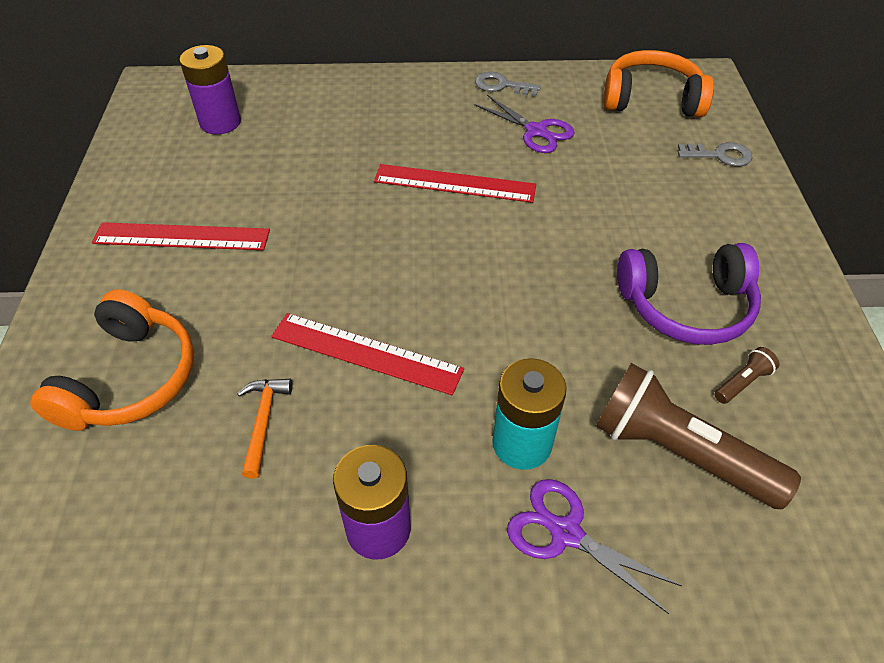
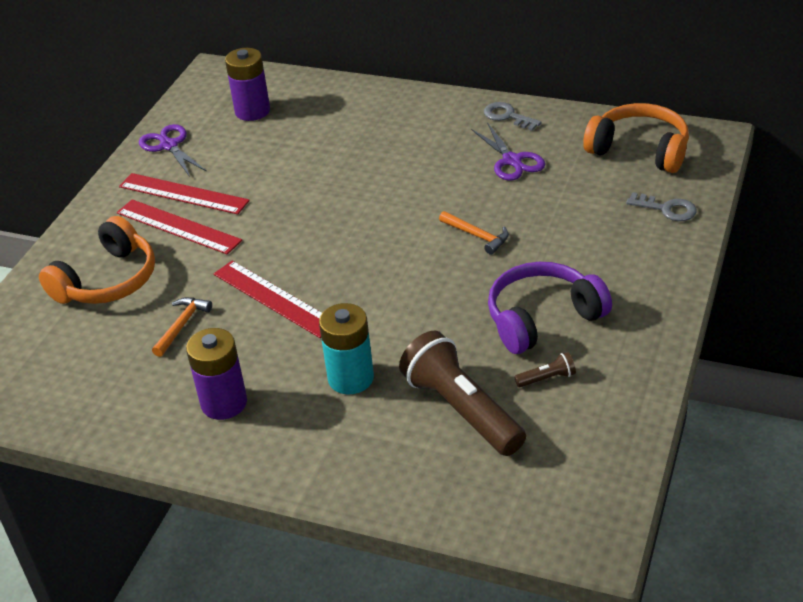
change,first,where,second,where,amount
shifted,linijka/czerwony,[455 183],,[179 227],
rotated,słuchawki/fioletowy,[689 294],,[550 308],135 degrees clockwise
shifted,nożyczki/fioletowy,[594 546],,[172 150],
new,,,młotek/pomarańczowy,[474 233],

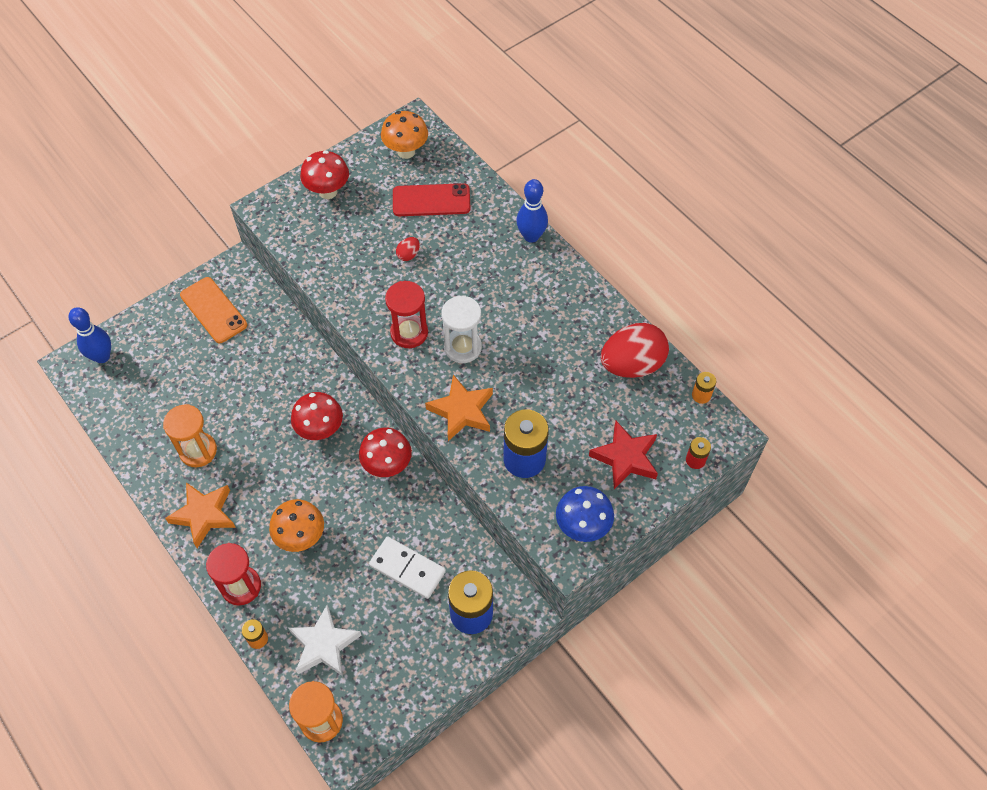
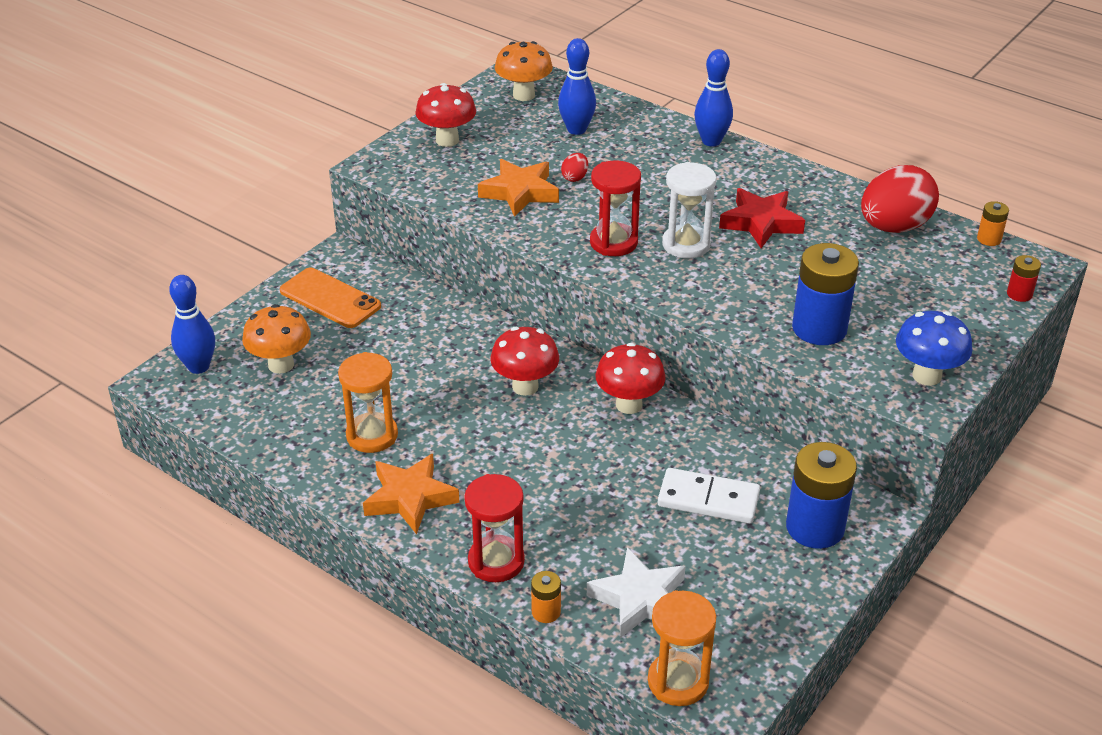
change,first,where,second,where,amount
swapped,telefon/czerwony,[432 199],kręgiel/niebieski,[577 86],
shifted,gwiazda/pomarańczowy,[459 408],,[518 188],
shifted,gwiazda/czerwony,[623 455],,[762 218],
shifted,grzyb/pomarańczowy,[296 525],,[276 339],

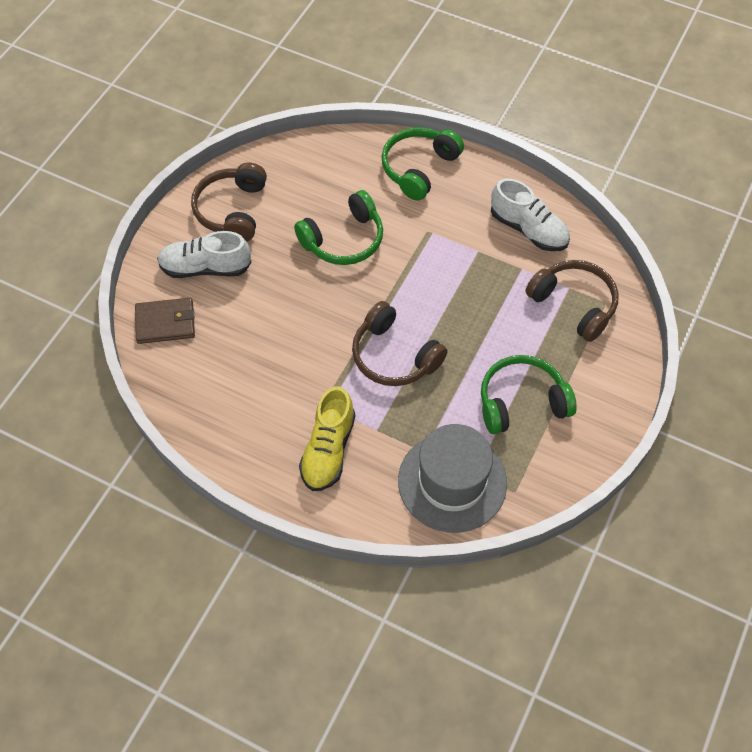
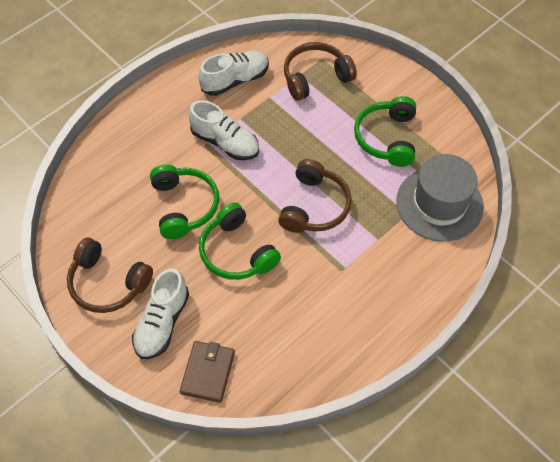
change,first,where,second,where,amount
shifted,słuchawki/zielony,[423 164],,[240 241],
rotated,słuchawki/brązowy,[399 343],,[315 196],45 degrees counterclockwise
gone,but/żółty,[327 439],,,
new,,,but/biały,[223 130],

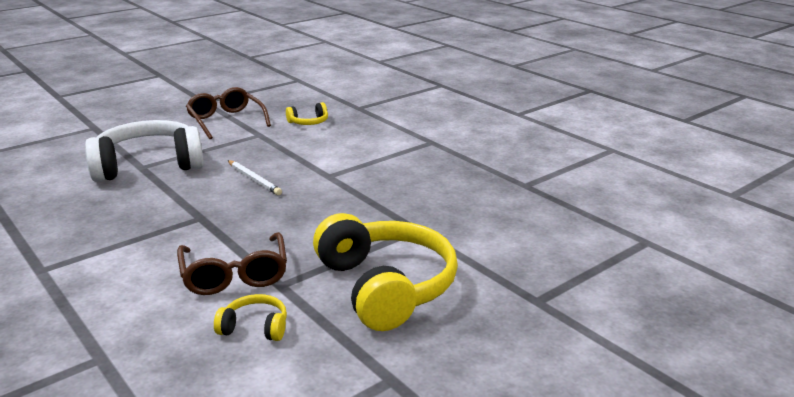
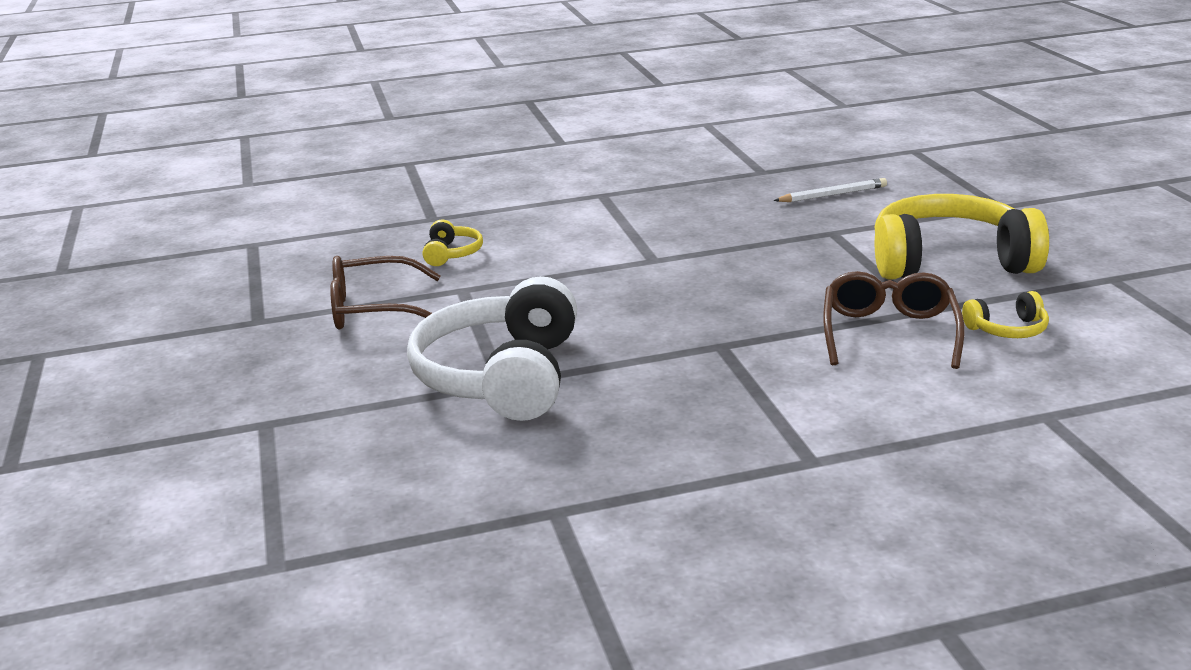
change,first,where,second,where,amount
shifted,ołówek/biały,[254 177],,[830 190],
rotated,okulary/brązowy,[232 263],,[894 320],90 degrees counterclockwise
rotated,słuchawki/żółty,[250 317],,[1005 314],135 degrees counterclockwise

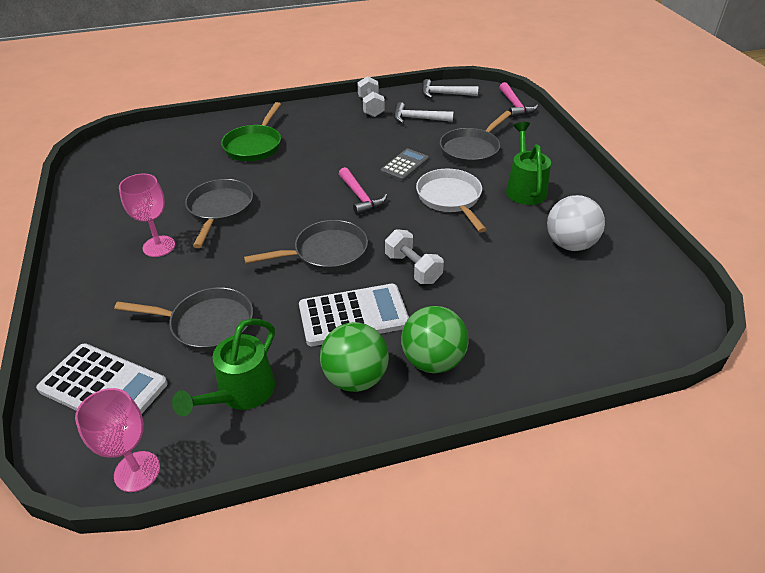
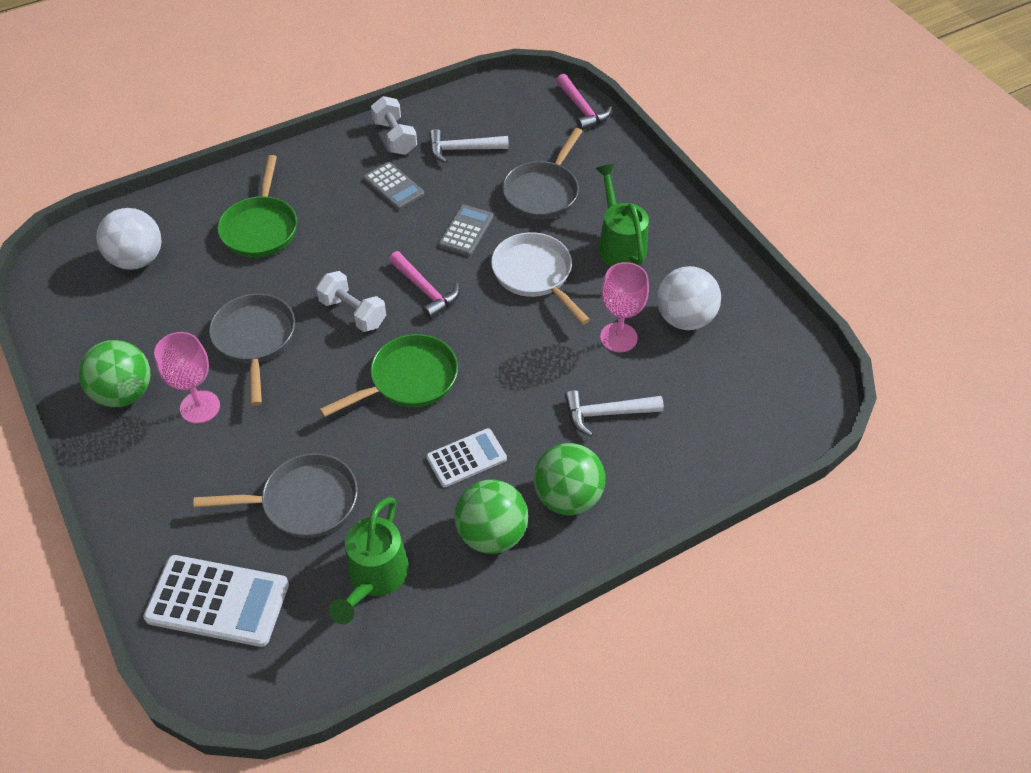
change,first,where,second,where,amount
shifted,młotek/biały,[450 89],,[614 413],
repainted,patelnia/szary,[306 246],patelnia/zielony,[388 375],
shifted,hantel/biały,[414 256],,[351 301],
scaled,kalkulator/biały,[354 315],,[466 457],x0.62
shifted,kielich/różowy,[117 440],,[624 307],
new,,,kalkulator/szary,[393 186],
new,,,piłka/biały,[129 239],
new,,,piłka/zielony,[115 374],

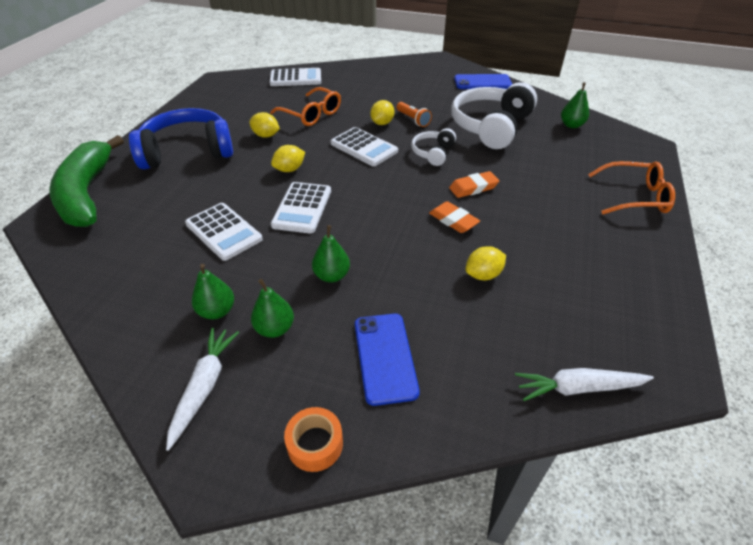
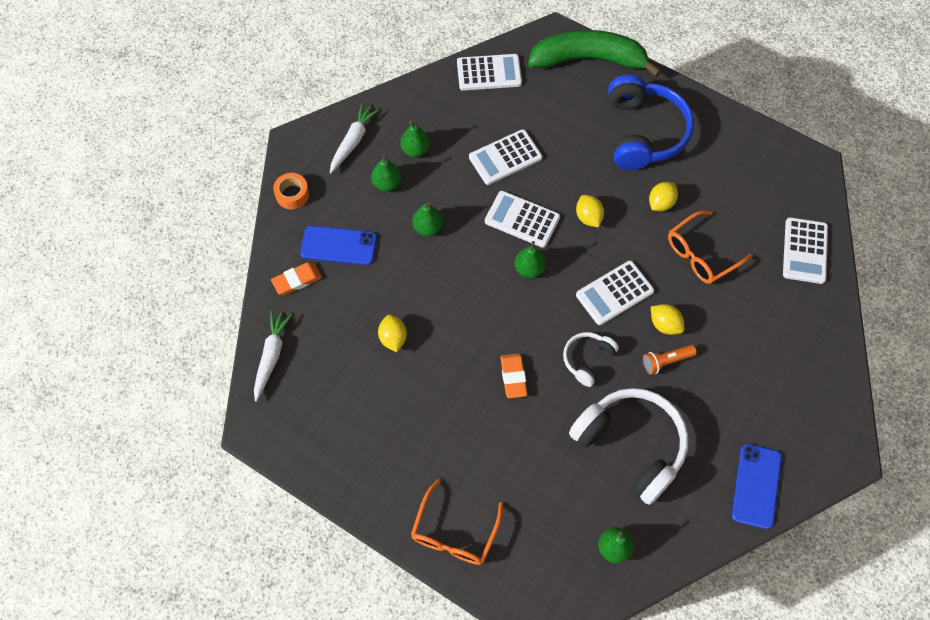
change,first,where,second,where,amount
rotated,słuchawki/biały,[433 147],,[591 359],90 degrees counterclockwise
shifted,gumka do mazania/pomarańczowy,[454 217],,[296 278],
rotated,marchewka/biały,[202 389],,[354 138],90 degrees counterclockwise
new,,,kalkulator/biały,[489 72],
new,,,gruszka/zielony,[530 259],

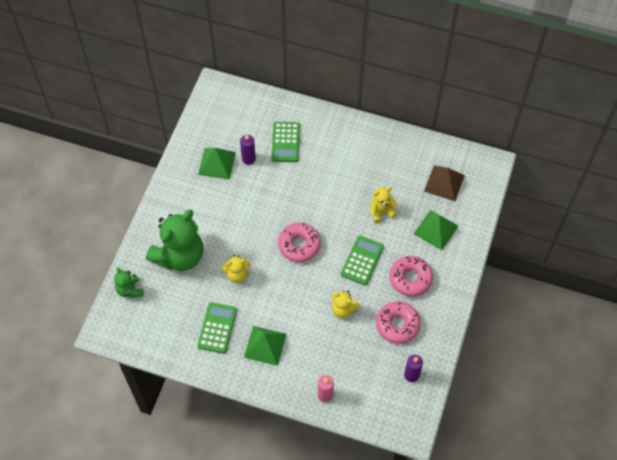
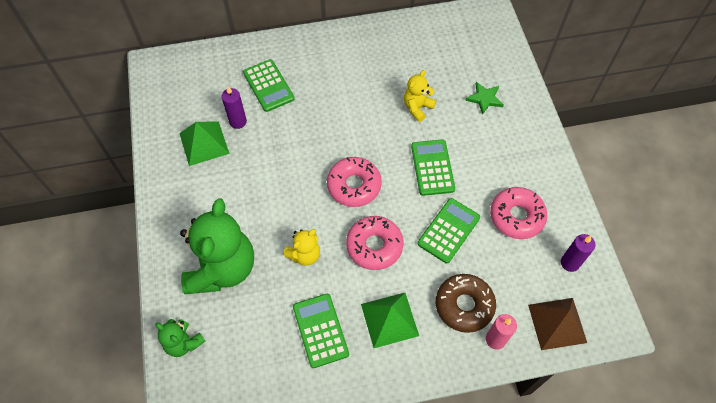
change,first,where,second,where,amount
shifted,piramida/brązowy,[444 183],,[557 324],
swapped,piramida/zielony,[436 230],gwiazda/zielony,[484 98],
shifted,donut/różowy,[411 276],,[375 243],
swapped,miś/żółty,[346 304],kalkulator/zielony,[448 231],
new,,,donut/brązowy,[466 303],

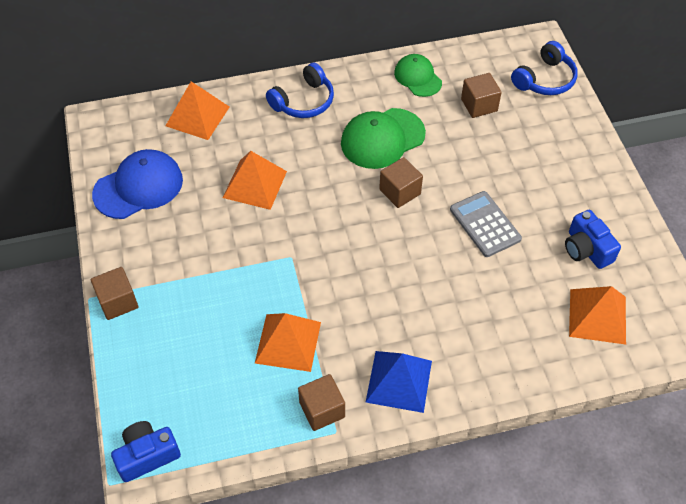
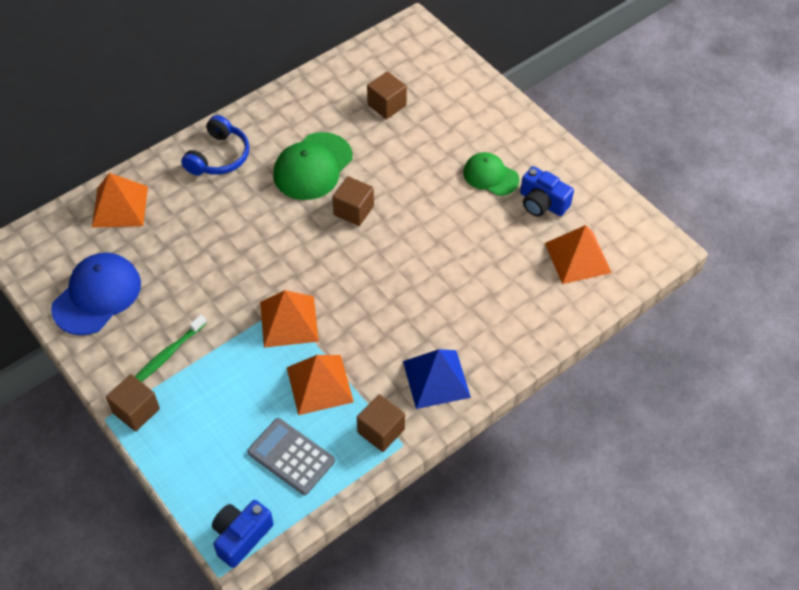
change,first,where,second,where,amount
gone,słuchawki/niebieski,[544 68],,,
shifted,czapka/zielony,[418 75],,[491 174],
shifted,piramida/pomarańczowy,[255 180],,[289 319],
shifted,kalkulator/szary,[486 224],,[291 456],
new,,,szczoteczka do zębów/zielony,[171 348],

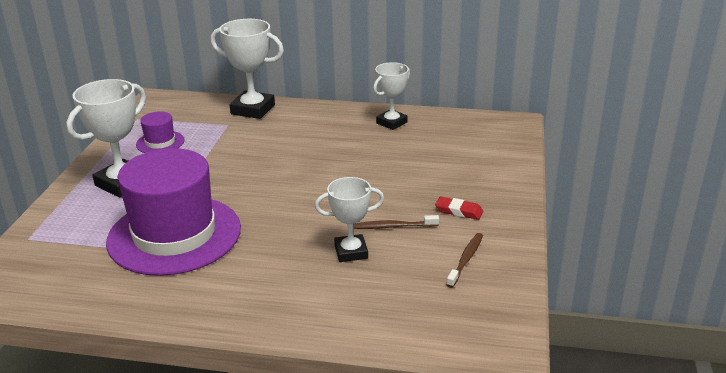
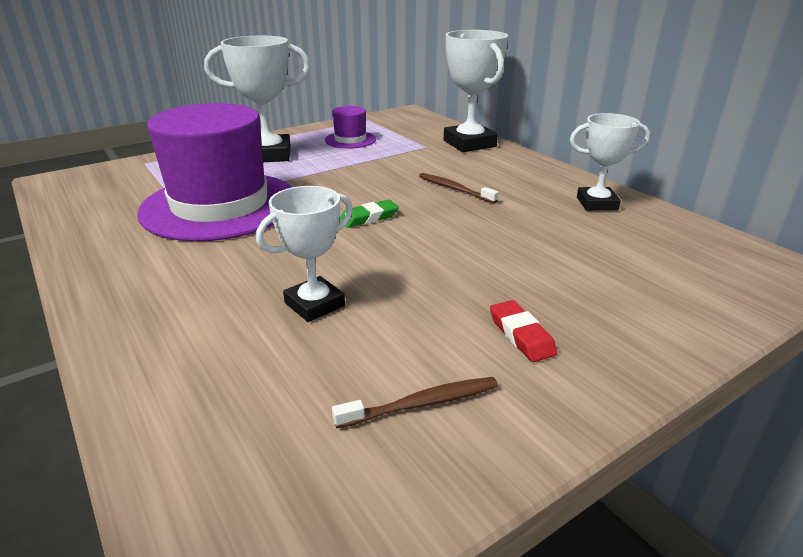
change,first,where,second,where,amount
rotated,puchar/biały,[349 219],,[304 254],75 degrees counterclockwise
shifted,szczoteczka do zębów/brązowy,[396 222],,[459 188],
new,,,gumka do mazania/zielony,[369 214],

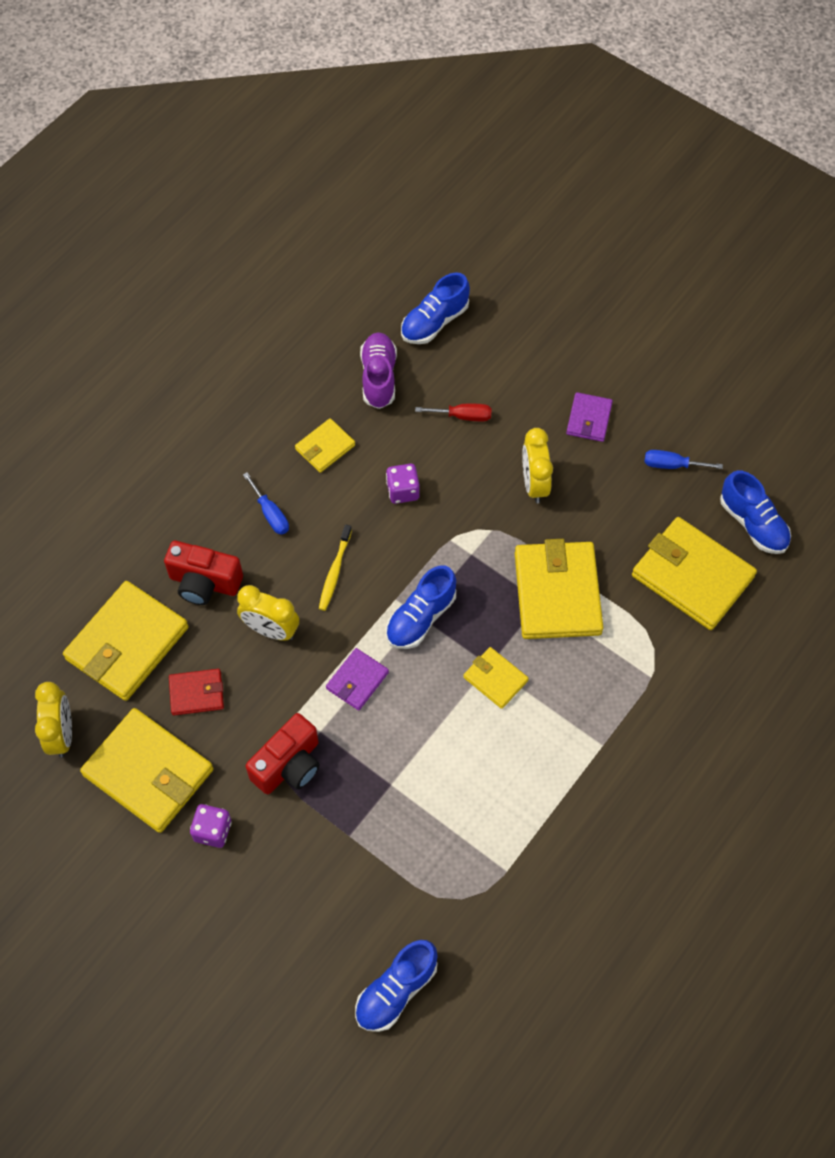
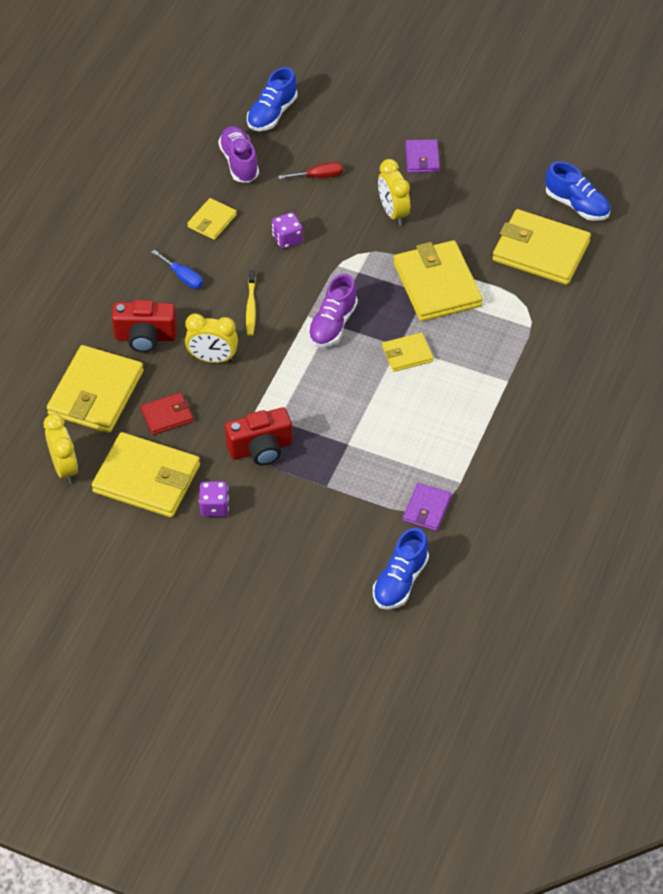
change,first,where,second,where,amount
gone,śrubokręt/niebieski,[684 459],,,
repainted,but/niebieski,[421 607],but/fioletowy,[333 310],
rotated,portfel/żółty,[496 678],,[408 352],45 degrees counterclockwise
shifted,portfel/fioletowy,[357 679],,[427 507],
rotated,aparat fotograficzny/czerwony,[283 753],,[258 436],45 degrees clockwise

